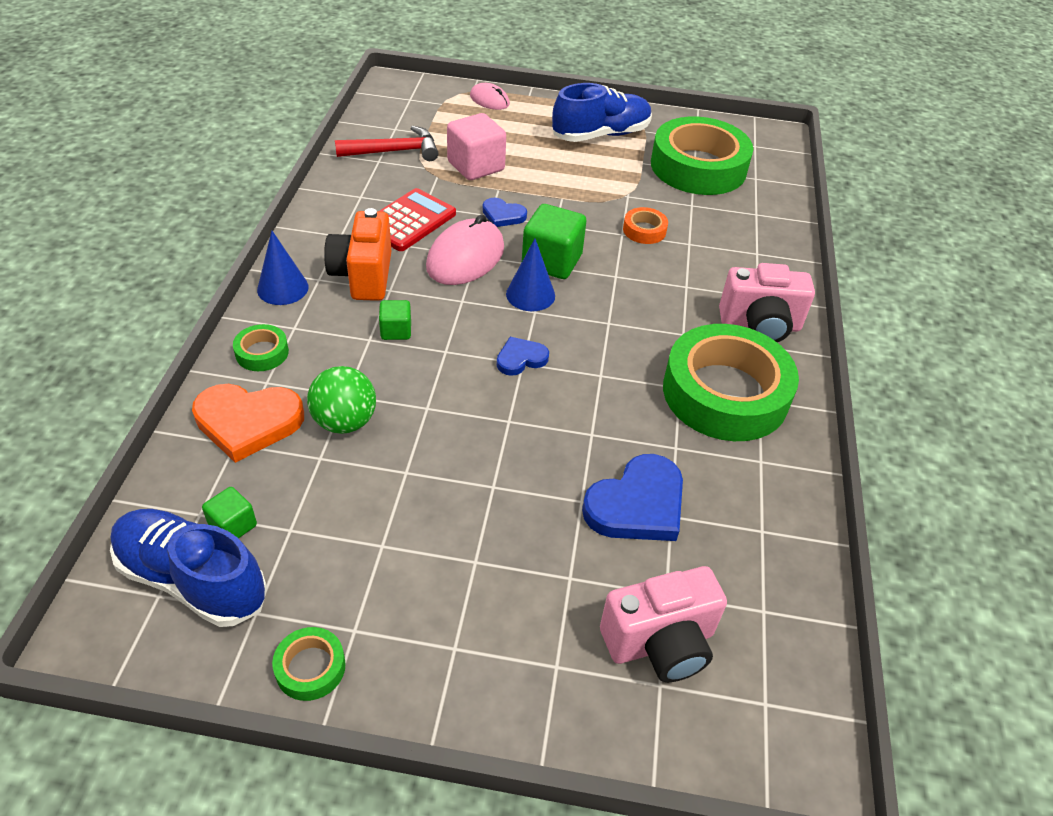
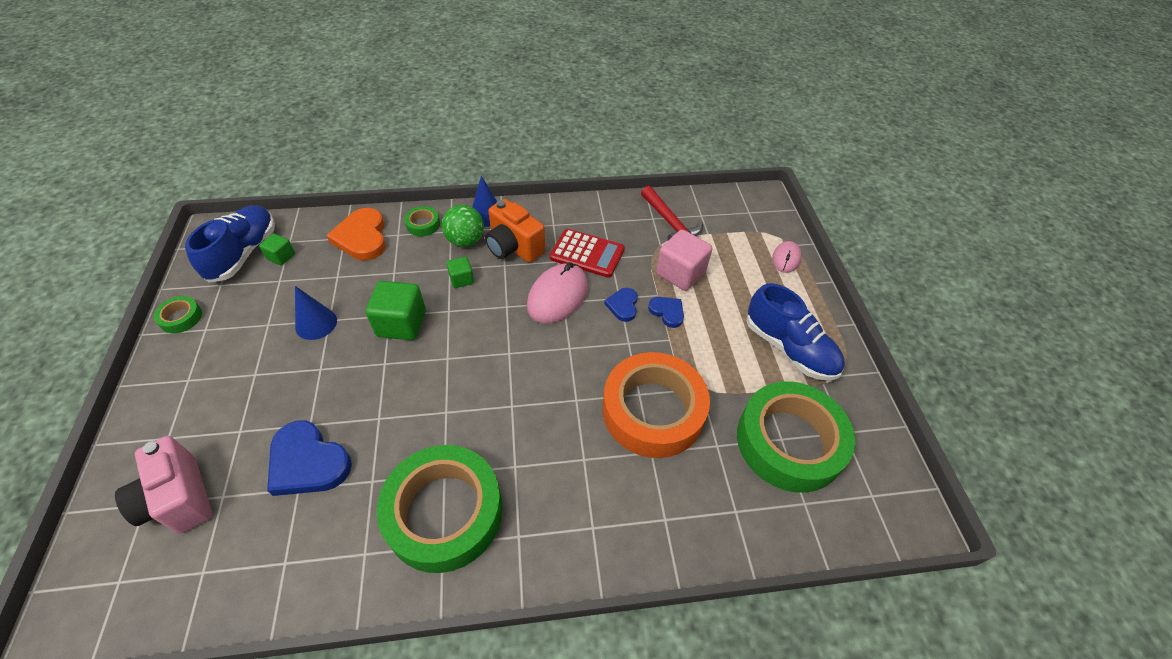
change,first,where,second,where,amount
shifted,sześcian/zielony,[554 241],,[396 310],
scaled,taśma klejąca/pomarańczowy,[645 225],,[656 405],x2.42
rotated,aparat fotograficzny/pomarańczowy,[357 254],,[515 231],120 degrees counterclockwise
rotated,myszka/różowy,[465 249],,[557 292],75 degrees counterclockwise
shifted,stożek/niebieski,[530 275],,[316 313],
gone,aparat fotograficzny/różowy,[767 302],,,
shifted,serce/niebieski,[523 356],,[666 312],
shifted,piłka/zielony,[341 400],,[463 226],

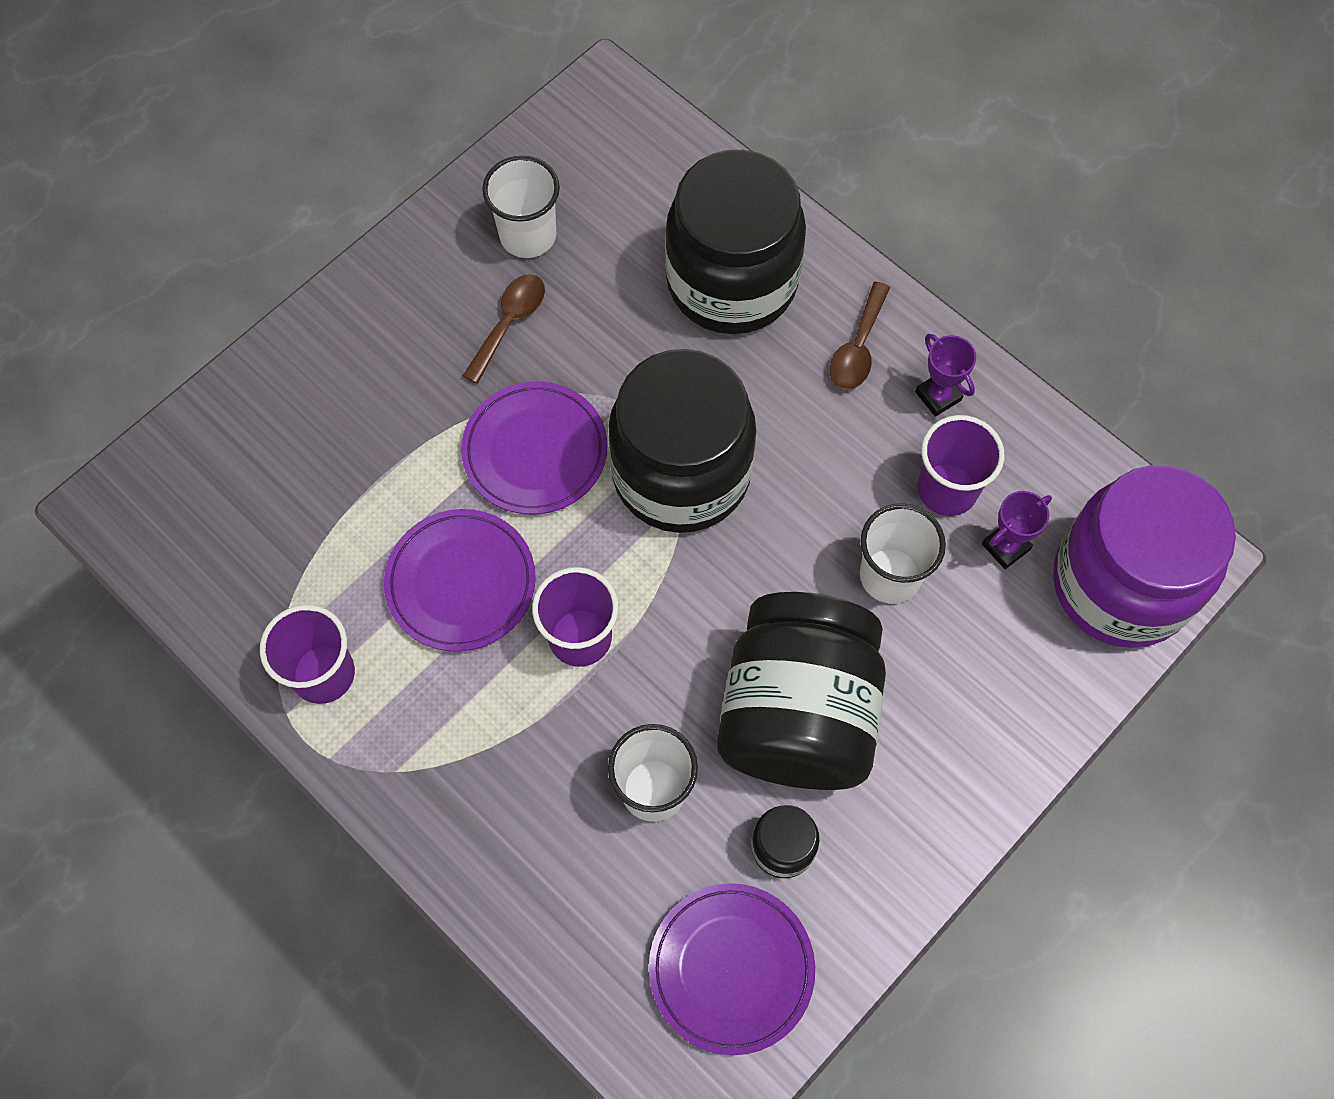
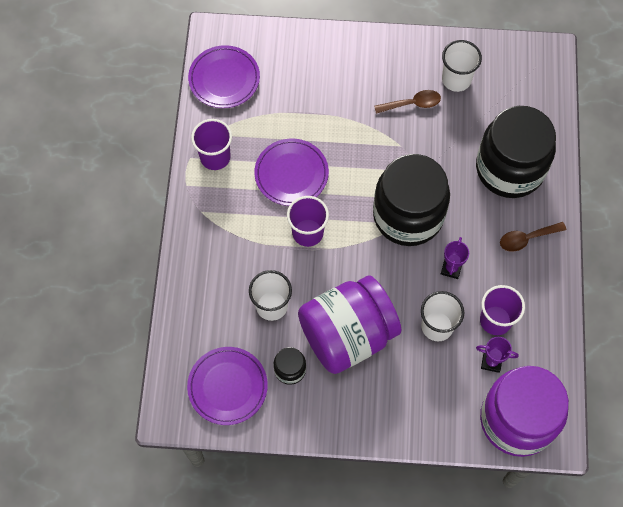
change,first,where,second,where,amount
shifted,puchar/fioletowy,[945 375],,[455 258],
shifted,talerz/fioletowy,[534 447],,[224 76],
repainted,słoik/czarny,[801 691],słoik/fioletowy,[349 324],

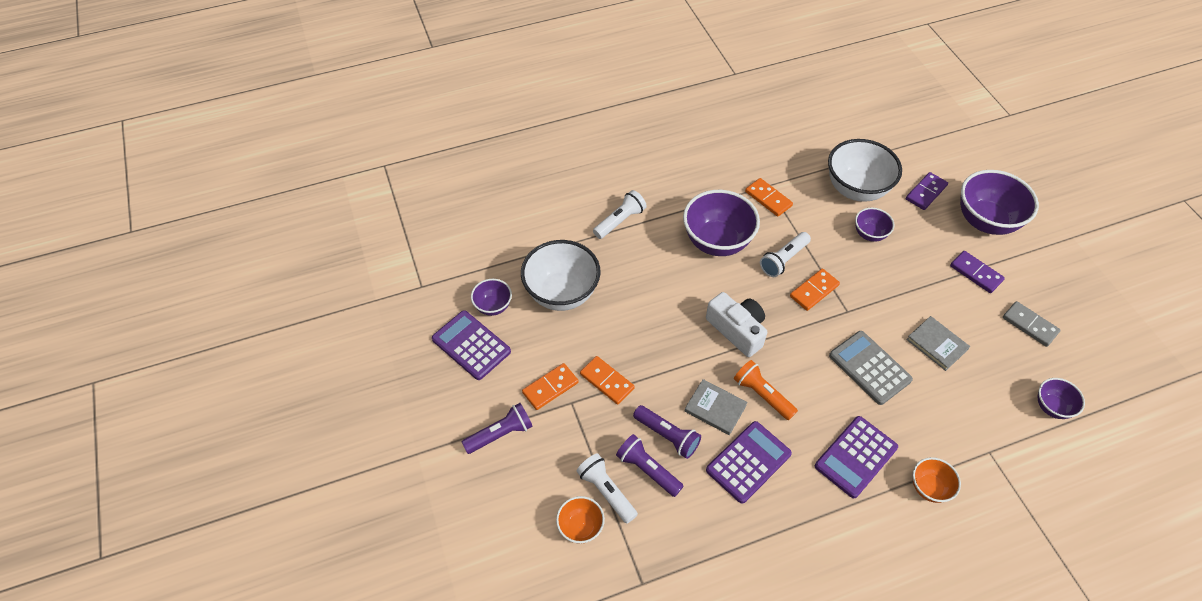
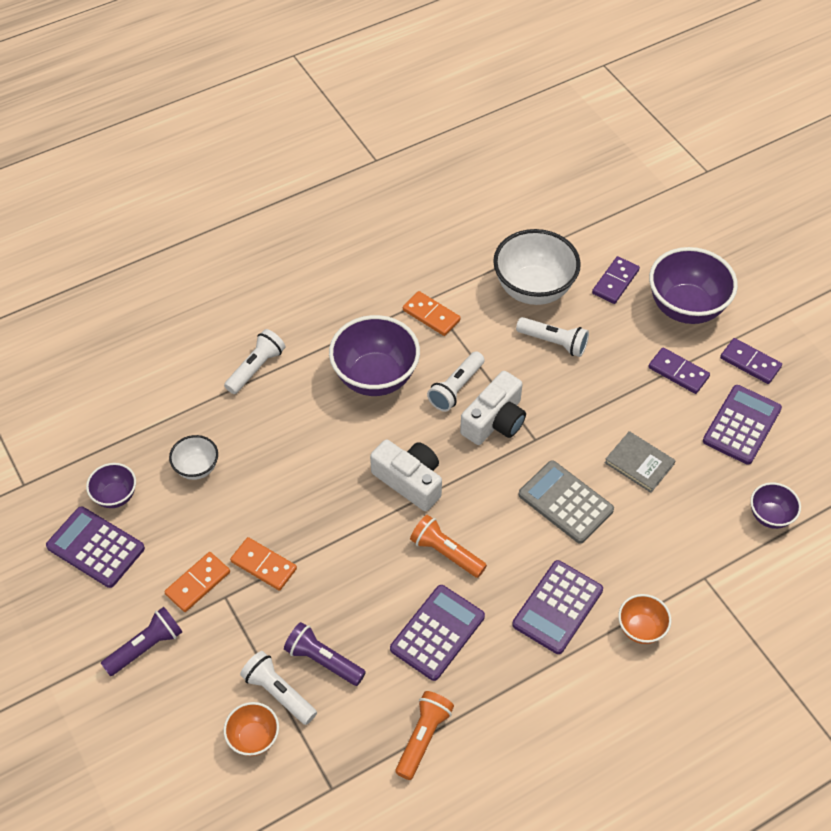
change,first,where,second,where,amount
swapped,miska/fioletowy,[875 225],latarka/biały,[552 337],
scaled,miska/biały,[561 275],,[193 457],x0.52
swapped,kostka domina/pomarańczowy,[815 290],aparat fotograficzny/biały,[493 408],
swapped,kostka domina/szary,[1032 324],kalkulator/fioletowy,[742 425],
gone,książka/szary,[716 407],,,
gone,latarka/fioletowy,[667 432],,,
new,,,kostka domina/fioletowy,[751 361],
new,,,latarka/pomarańczowy,[424 735],

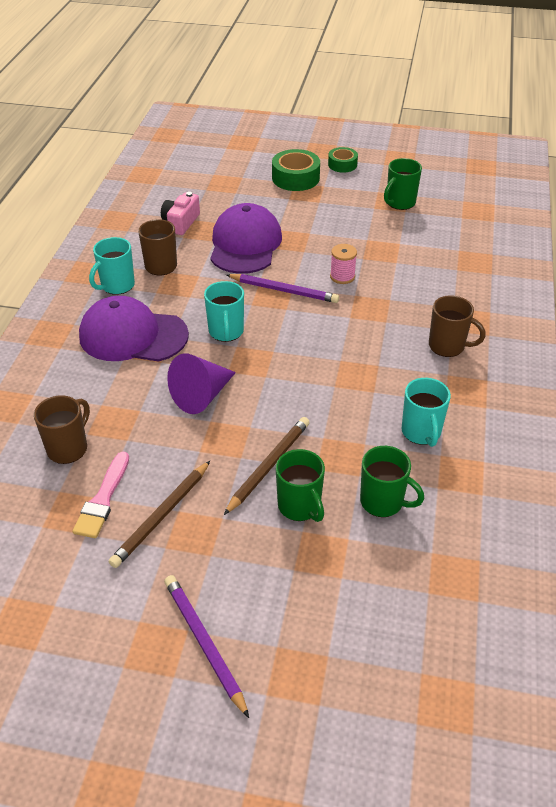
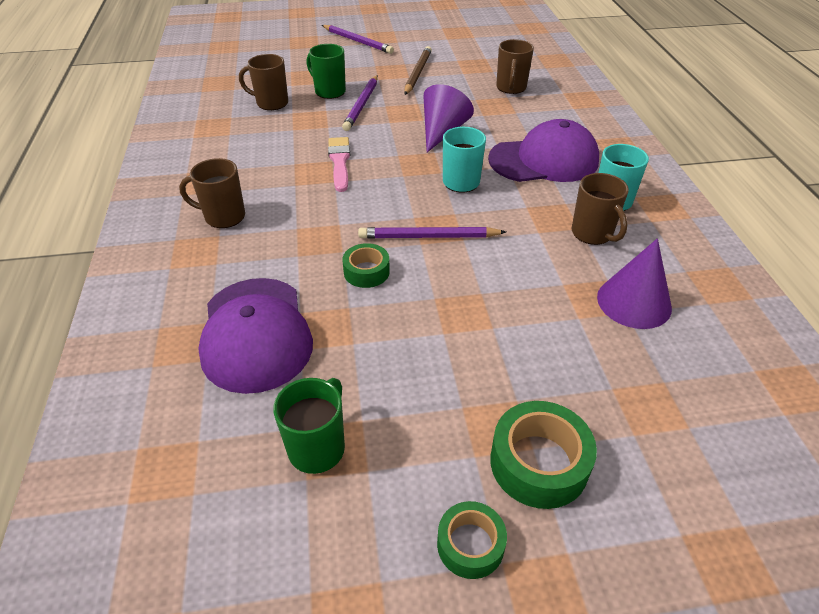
change,first,where,second,where,amount
swapped,aparat fotograficzny/różowy,[180 213],stożek/fioletowy,[634 283],
shifted,czapka/fioletowy,[246 238],,[255 336],
swapped,szpulka/różowy,[343 264],taśma klejąca/zielony,[366 265],
gone,kubek/turkusowy,[426 412],,,
repainted,ołówek/brązowy,[267 466],ołówek/fioletowy,[360 103],
repainted,kubek/zielony,[392 481],kubek/brązowy,[263 82],
shifted,pędzel/różowy,[100 494],,[339 164],

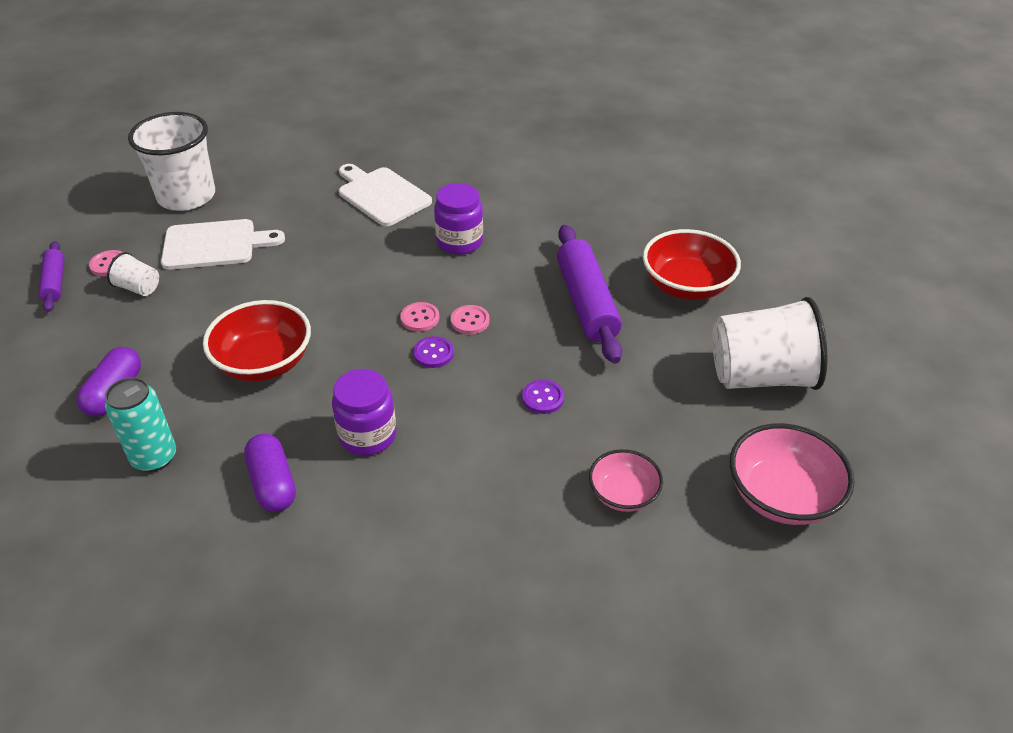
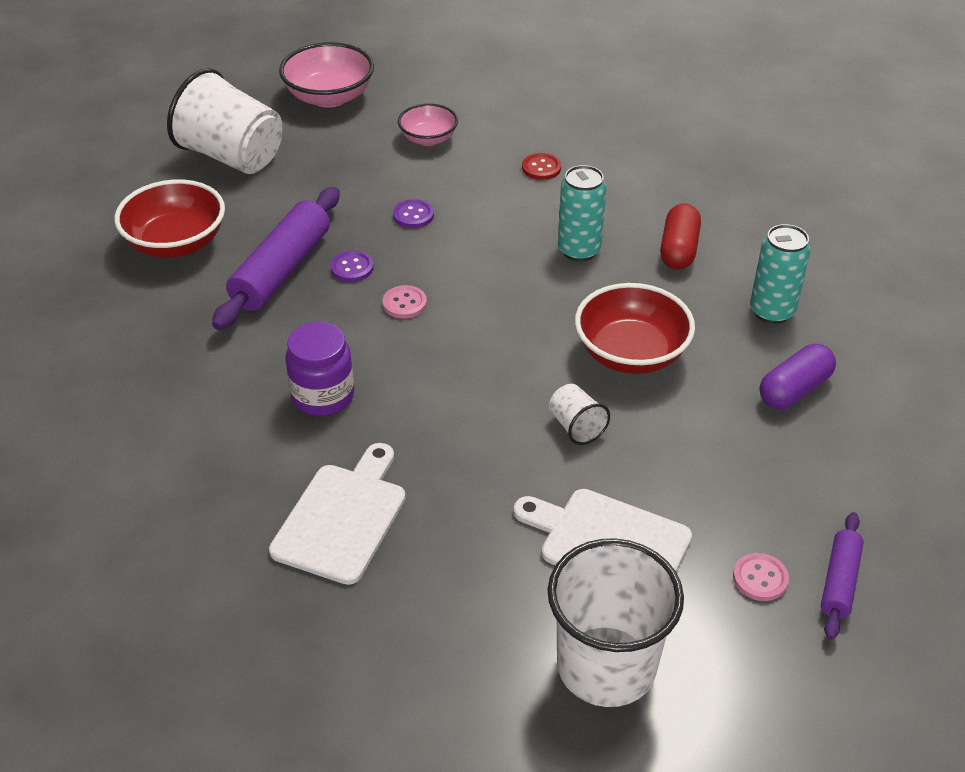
change,first,where,second,where,amount
rotated,deska do krojenia/biały,[385 195],,[337 514],150 degrees counterclockwise
shifted,szklanka/biały,[133 274],,[579 414],
gone,guzik/różowy,[419 317],,,
shifted,guzik/fioletowy,[433 352],,[352 266],
swapped,słoik/fioletowy,[364 412],puszka/turkusowy,[582 213],
repainted,kapsułka/fioletowy,[270 473],kapsułka/czerwony,[680 237],
new,,,guzik/czerwony,[541 166],

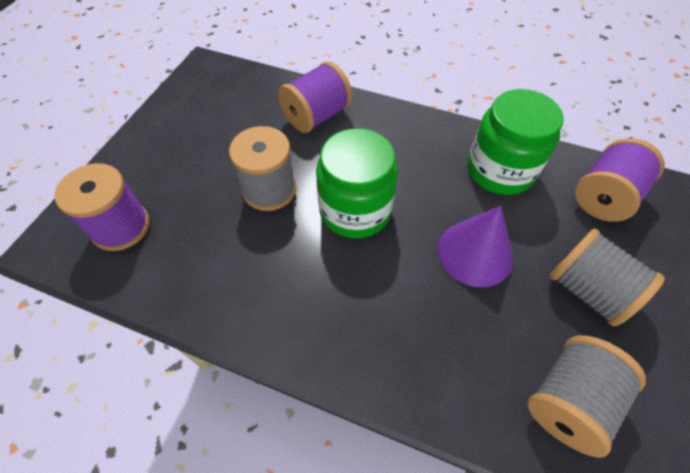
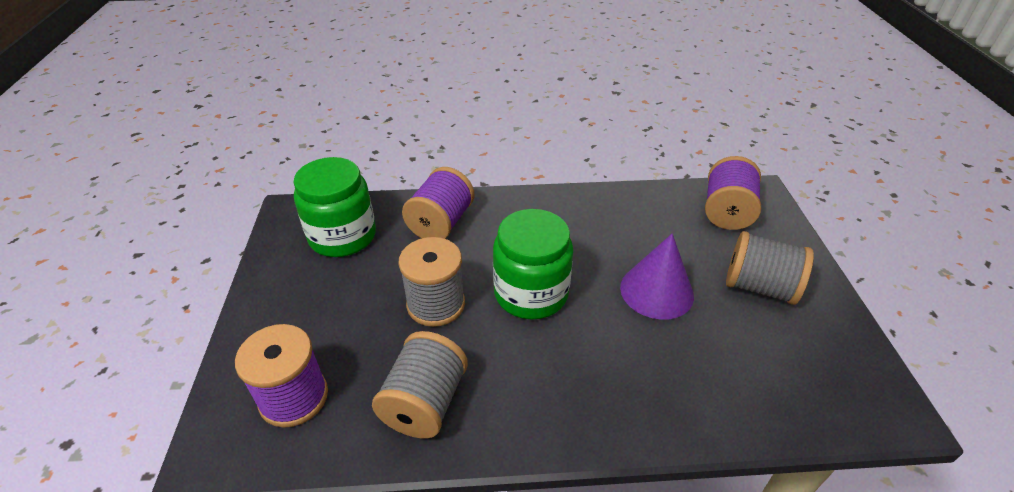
change,first,where,second,where,amount
shifted,słoik/zielony,[516 142],,[334 207],
shifted,szpulka/szary,[586 396],,[420 384],

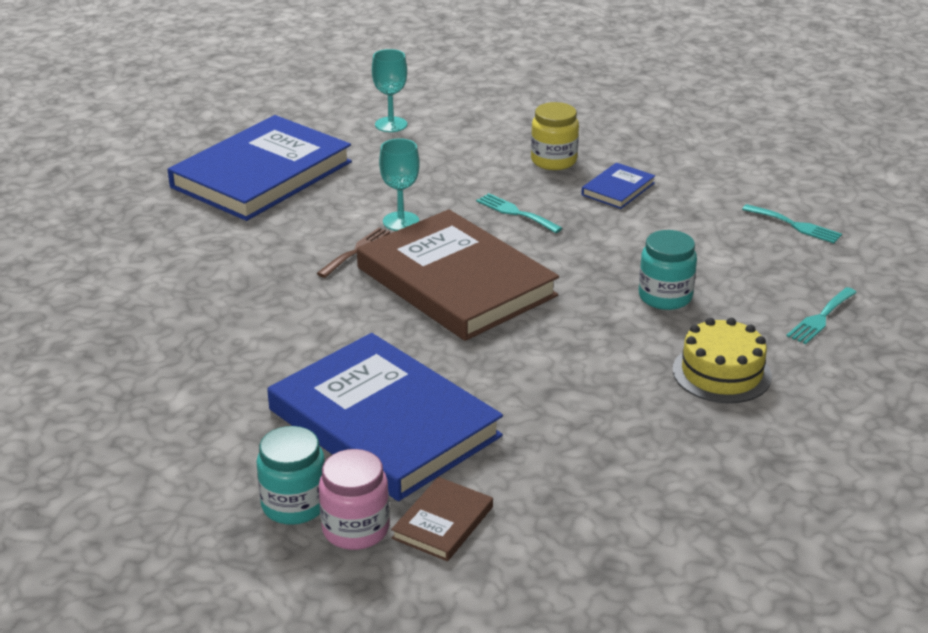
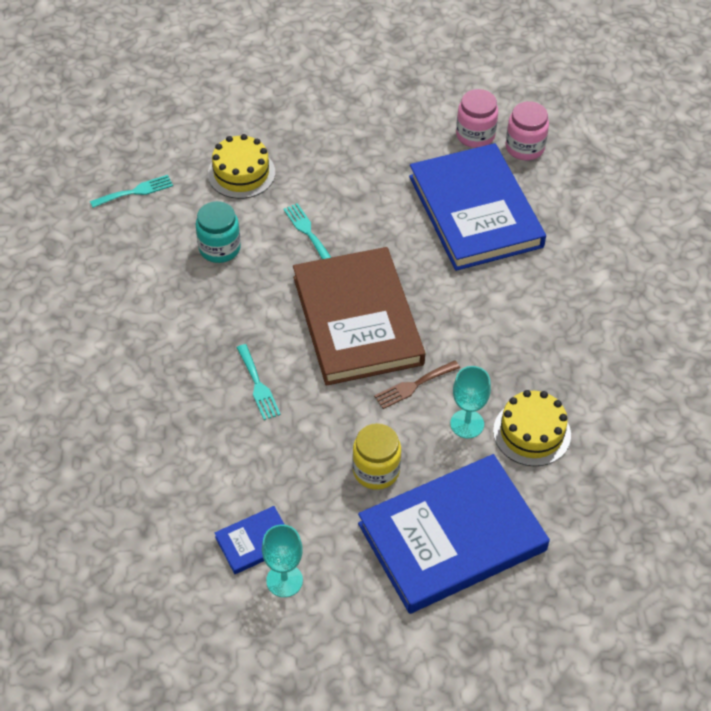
change,first,where,second,where,amount
shifted,słoik/żółty,[555 136],,[376 456],
shifted,kielich/turkusowy,[399 184],,[470 402],
shifted,książka/niebieski,[618 186],,[250 540],
shifted,widelec/turkusowy,[792 223],,[307 231],
gone,słoik/turkusowy,[290 475],,,
swapped,książka/brązowy,[442 519],słoik/różowy,[477 118],
new,,,tort/żółty,[532 428],

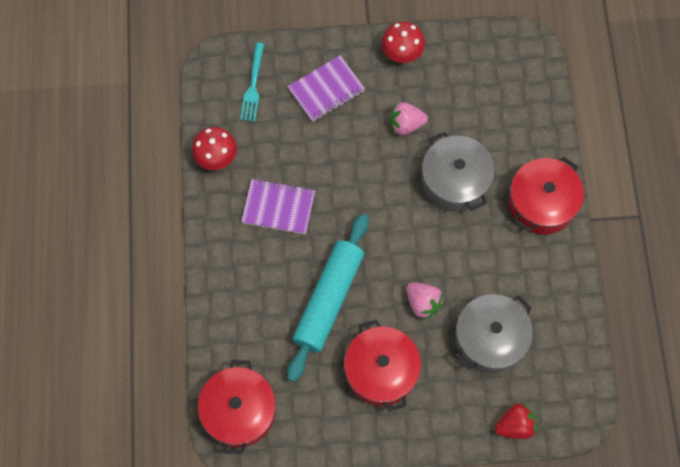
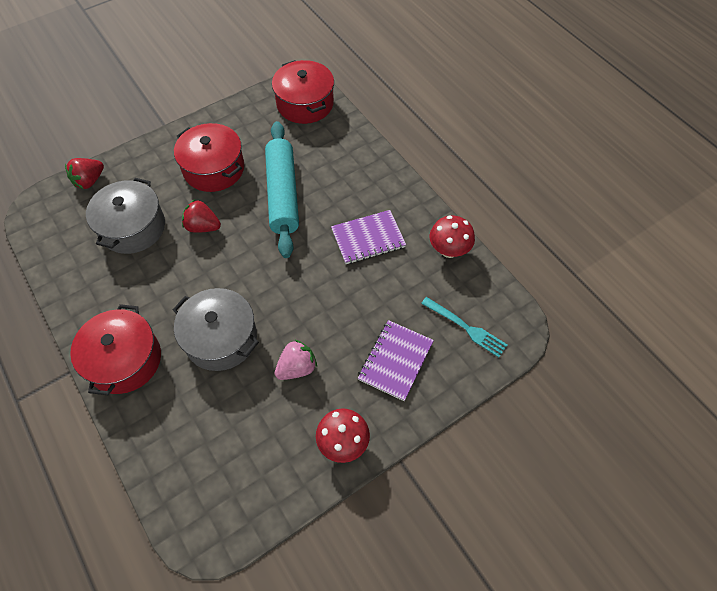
change,first,where,second,where,amount
rotated,widelec/turkusowy,[252 82],,[464 327],150 degrees clockwise
repainted,truskawka/różowy,[425 301],truskawka/czerwony,[201 216],

